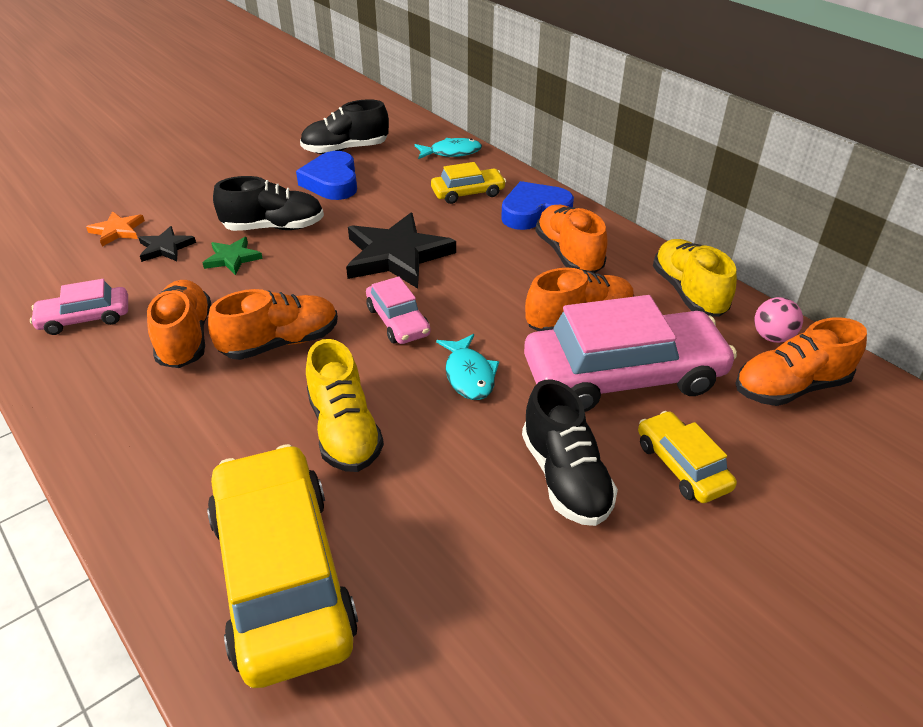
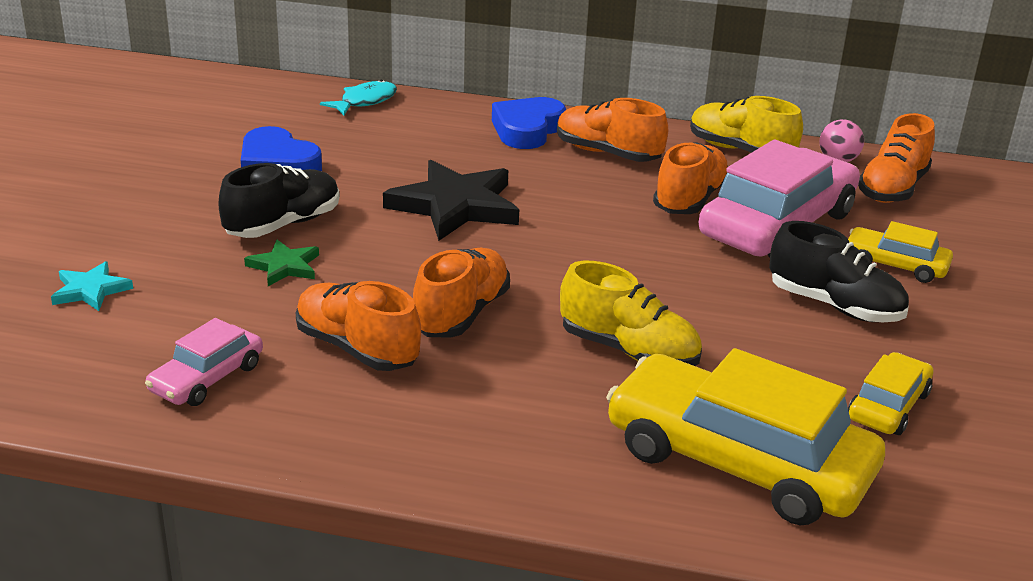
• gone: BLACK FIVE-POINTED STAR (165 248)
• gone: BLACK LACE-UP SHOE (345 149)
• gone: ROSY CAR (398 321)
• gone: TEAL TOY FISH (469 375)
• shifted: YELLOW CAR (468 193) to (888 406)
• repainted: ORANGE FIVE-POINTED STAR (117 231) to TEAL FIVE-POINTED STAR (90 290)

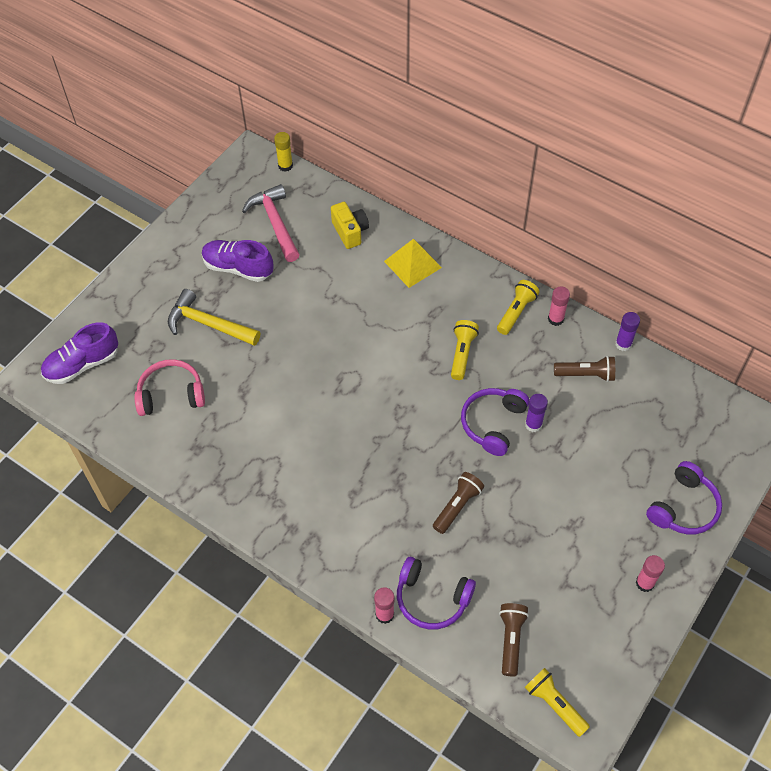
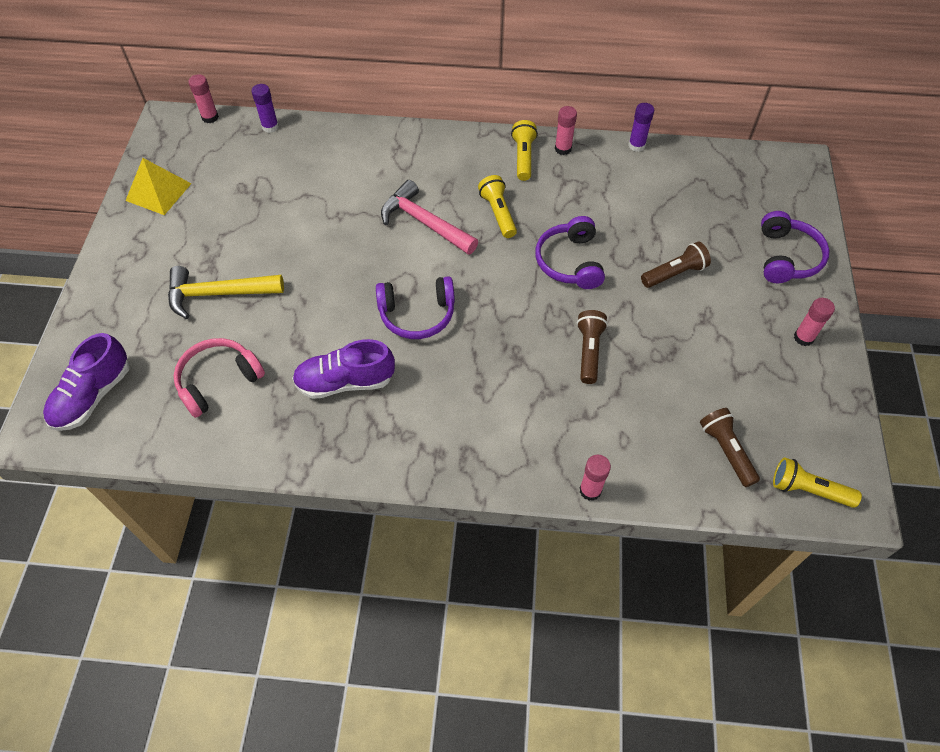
• gone: YELLOW COMPACT CAMERA (350 232)
• shifted: ROYAL PURPLE LACE-UP SHOE (238 268) to (345 382)
• shifted: ROSY CARPENTER'S HAMMER (275 223) to (424 223)
• shifted: YELLOW SOLID PYRAMID (412 264) to (158 192)
• shifted: ROYAL PURPLE HEADSET (432 598) to (417 314)
• shifted: ROYAL PURPLE GLUE (533 424) to (270 127)
• shifted: DARK BROWN FLASHLIGHT (586 374) to (674 273)
• repainted: YELLOW GLUE (285 166) to ROSY GLUE (210 117)

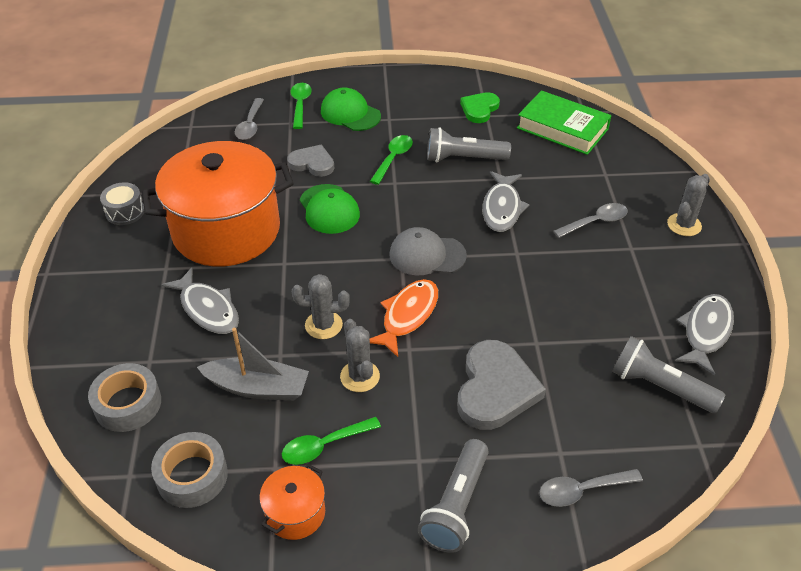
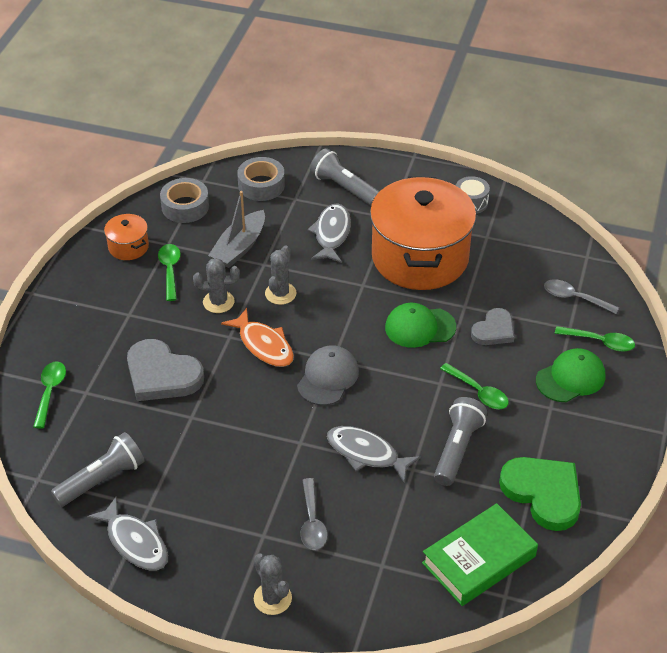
• shifted: ASH-GREY FLASHLIGHT (456 505) to (344 188)
• repainted: ASH-GREY SPOON (582 490) to LEAF-GREEN SPOON (50 392)
• rotated: ASH-GREY TOY FISH (207 309) = (331 234) 120 degrees clockwise
• scaled: LEAF-GREEN HEART SHAPE (479 109) = (543 493) x1.63

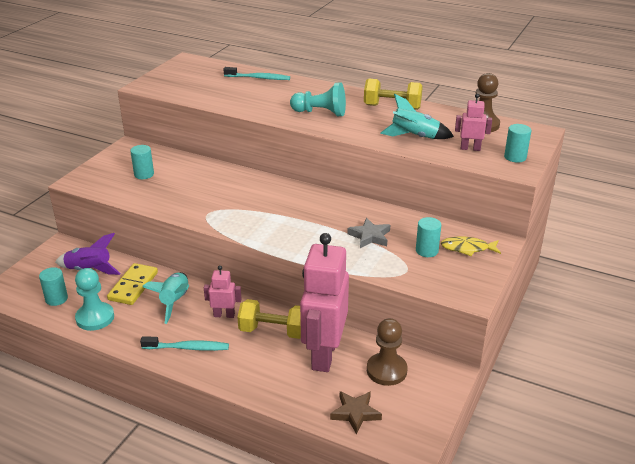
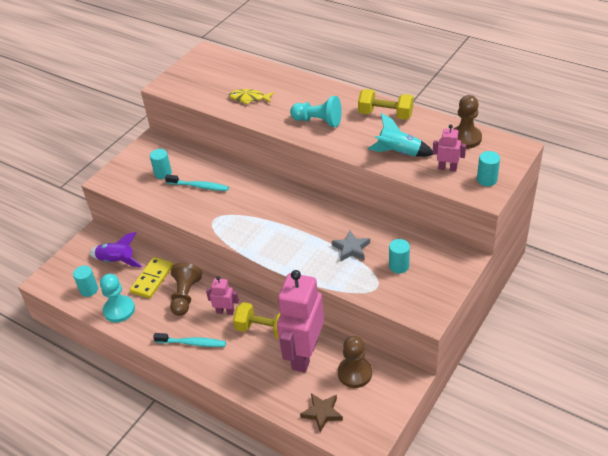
• shifted: TEAL DENTAL BRUSH (259 78) to (199 186)
• shifted: YELLOW TOY FISH (467 248) to (249 98)
• swapped: TEAL TOY ROCKET (174 301) to DARK BROWN PAWN (185 296)

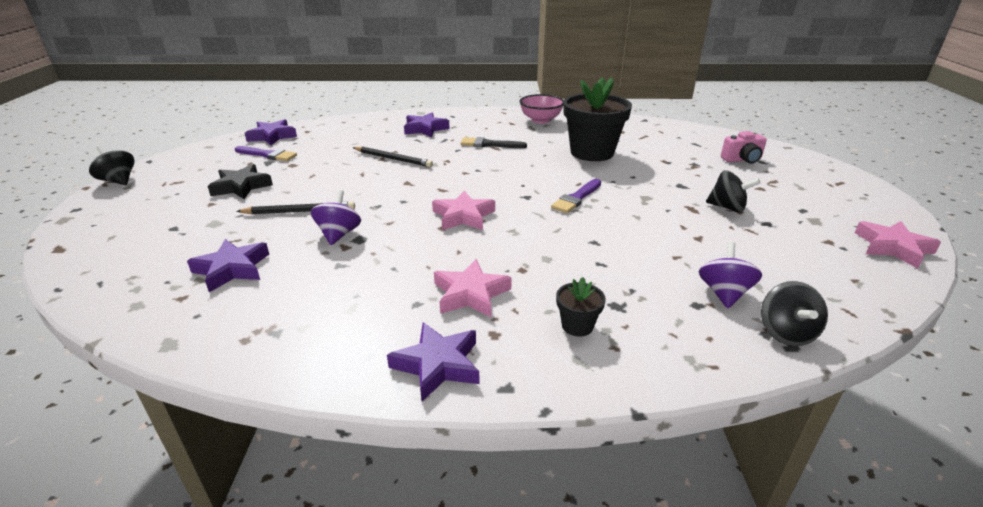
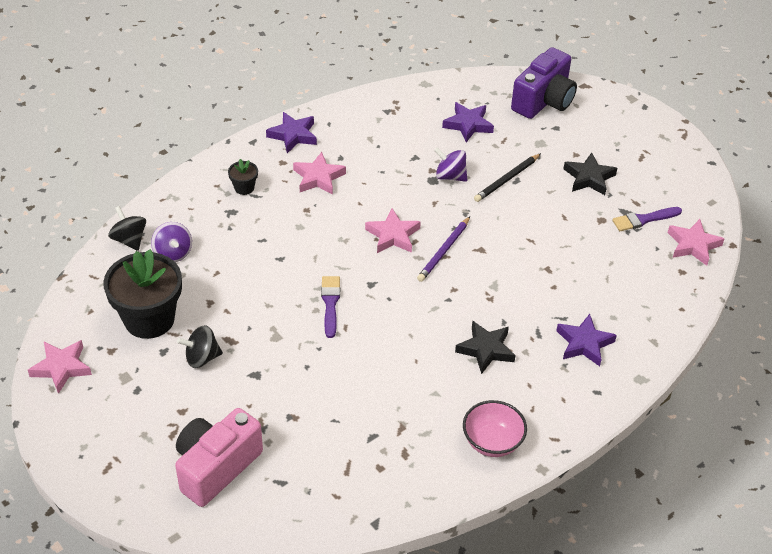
• gone: BLACK SPINNING TOP (118 181)
• gone: BLACK LEAD PENCIL (393 159)
• new: ROYAL PURPLE LEAD PENCIL (444 251)
• new: ROYAL PURPLE COMPACT CAMERA (544 101)
• shifted: BLACK POTTED PLANT (592 152) to (149 319)
• swapped: BLACK PAINT BRUSH (489 144) to BLACK FIVE-POINTED STAR (486 349)
• repainted: ROYAL PURPLE FIVE-POINTED STAR (272 136) to ROSY FIVE-POINTED STAR (693 245)
• rotated: ROYAL PURPLE SPINNING TOP (339 234) = (450 176) 150 degrees clockwise
• scaled: ROSY COMPACT CAMERA (742 160) = (216 467) x1.86

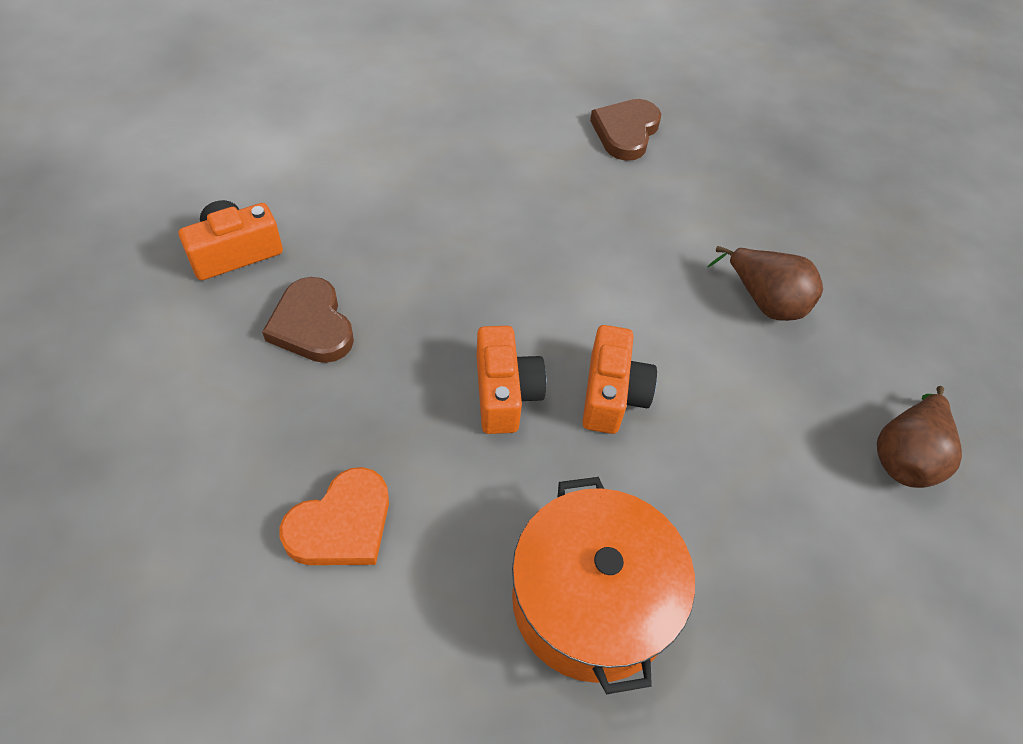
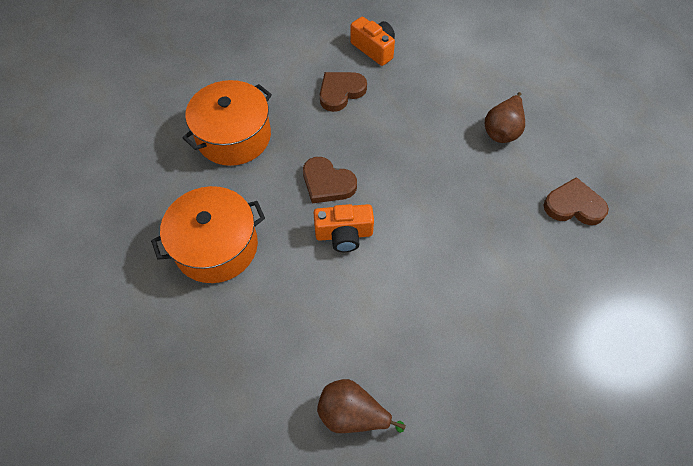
• shifted: DARK BROWN PEAR (765 301) to (502 130)
• swapped: ORANGE HEART SHAPE (341 524) to ORANGE POT (234 136)
• swapped: ORANGE COMPACT CAMERA (505 393) to DARK BROWN HEART SHAPE (327 183)

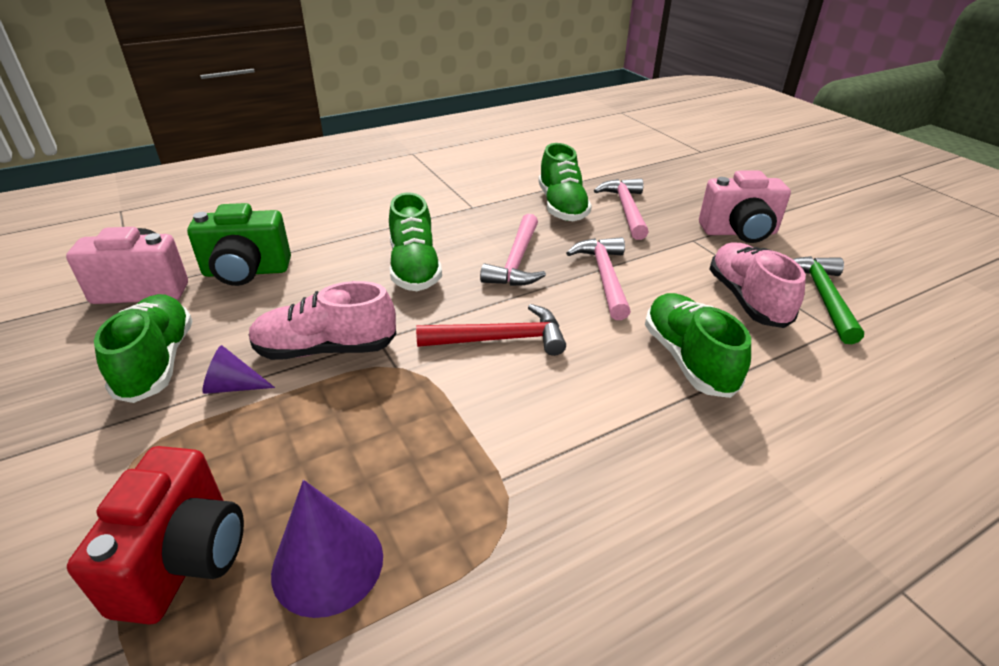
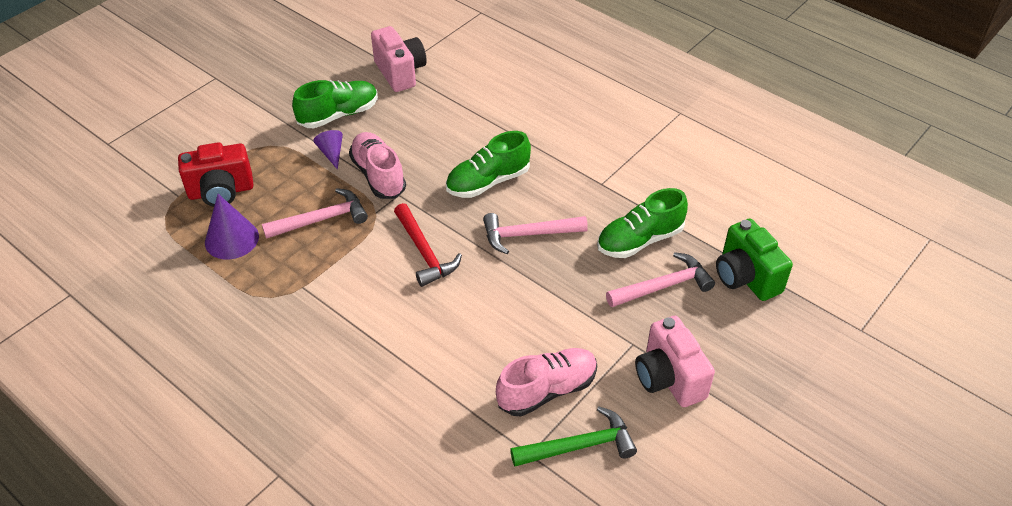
• gone: LEAF-GREEN LACE-UP SHOE (688 359)
• shifted: LEAF-GREEN COMPACT CAMERA (246 272) to (745 277)
• shifted: ROSY CARPENTER'S HAMMER (604 277) to (321 219)

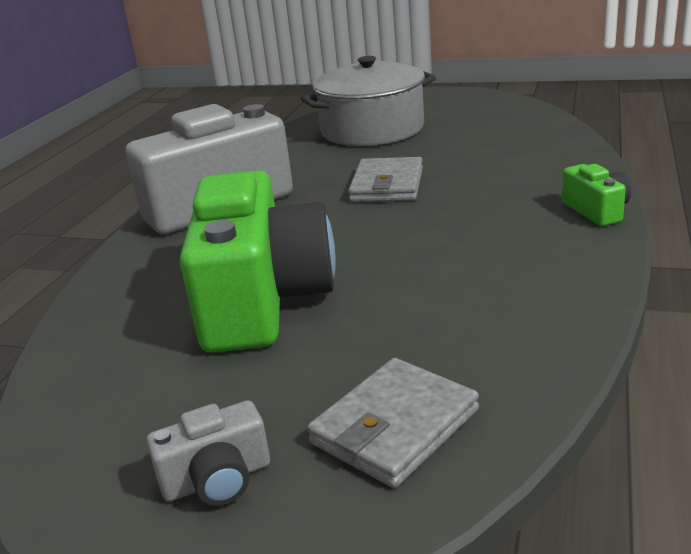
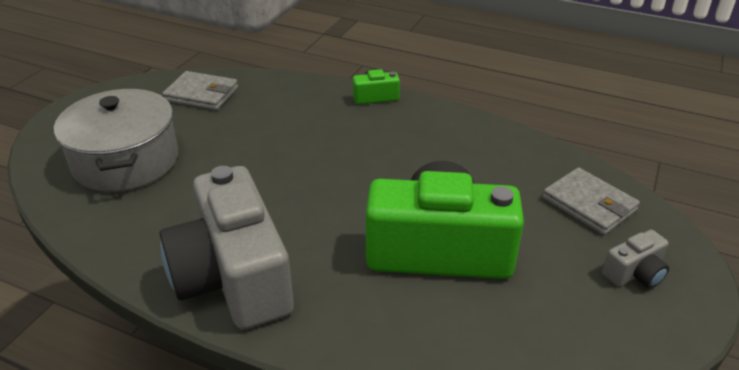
• shifted: ASH-GREY WALLET (387 185) to (201 94)
• rotated: ASH-GREY COMPACT CAMERA (217 479) = (635 273) 75 degrees clockwise

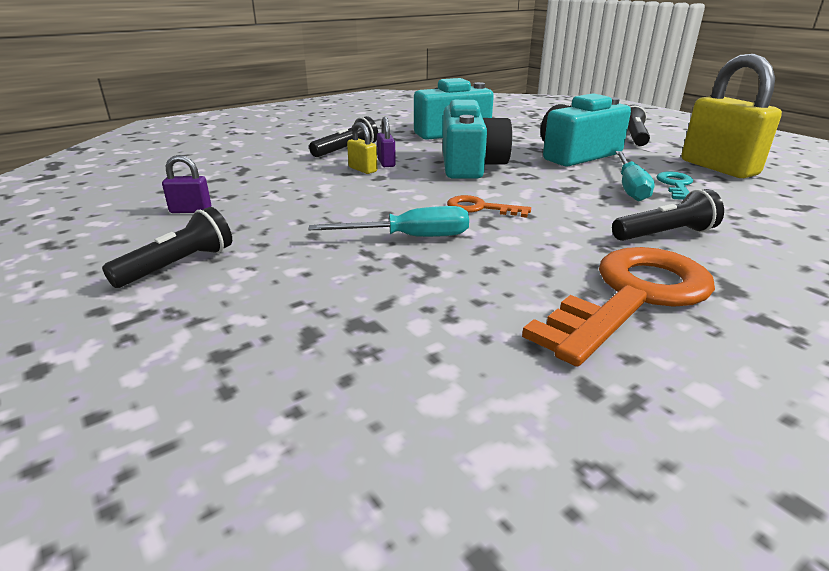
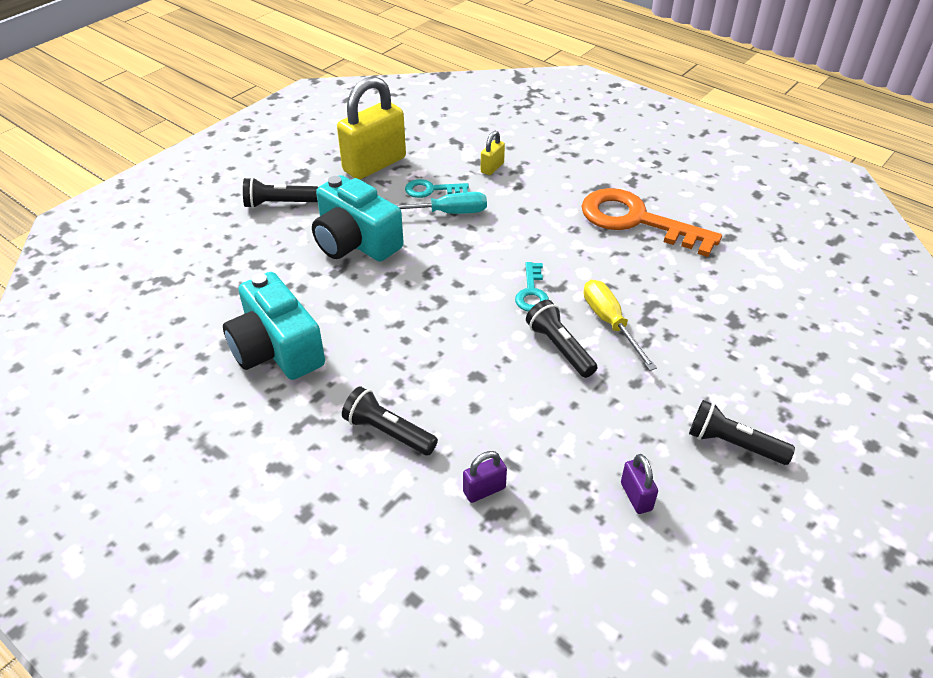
• gone: TEAL COMPACT CAMERA (470 165)
• shifted: YELLOW SMALL LOCK (363 169) to (492 168)
• shifted: ROYAL PURPLE SMALL LOCK (386 163) to (484 490)
• shifted: BLACK FLASHLIGHT (664 234) to (560 348)
• repainted: TEAL FLAT SCREWDRIVER (410 237) to YELLOW FLAT SCREWDRIVER (610 323)
• repainted: ORANGE DOOR KEY (480 208) to TEAL DOOR KEY (532 292)

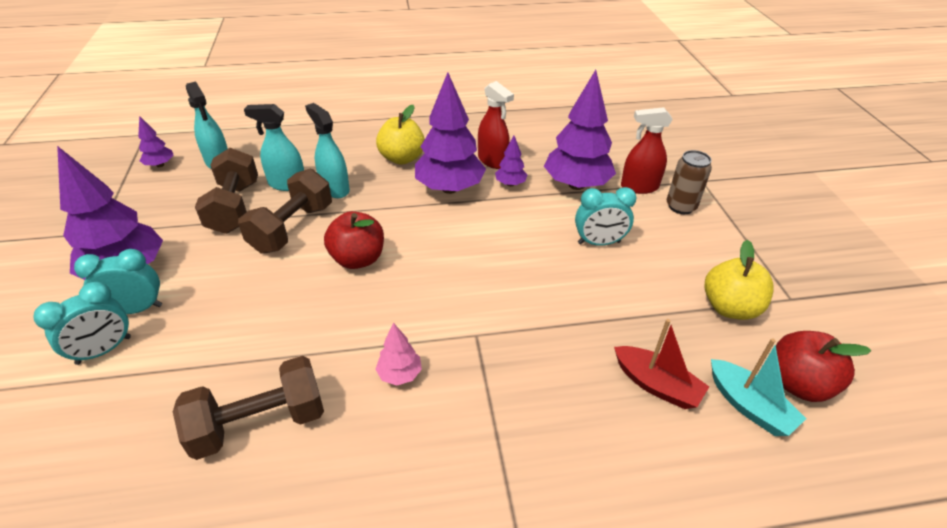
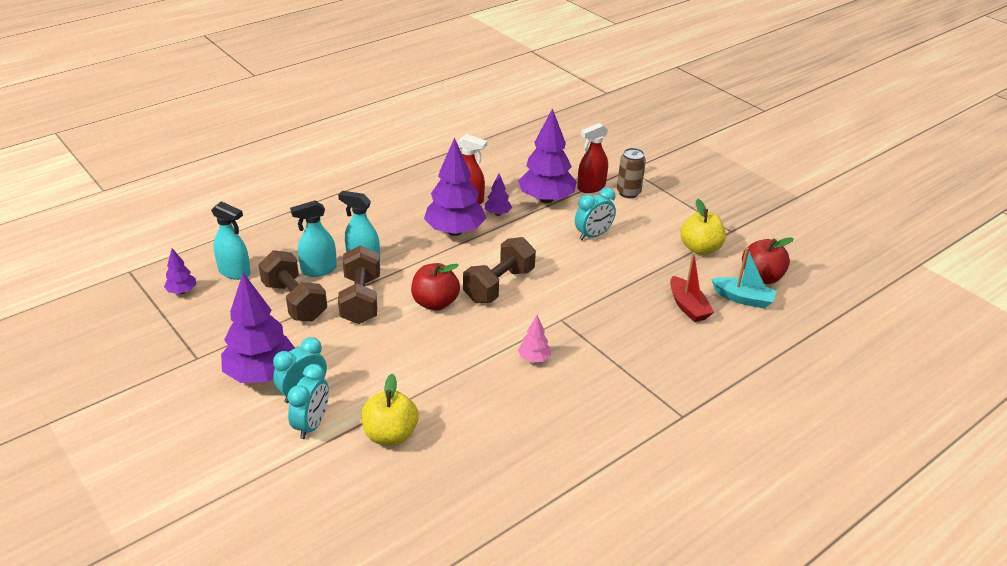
• shifted: DARK BROWN DUMBBELL (259 423) to (499 285)
• shifted: YELLOW APPLE (402 158) to (390 435)
• rotated: SCARLET TOY BOAT (656 385) = (688 306) 60 degrees clockwise

